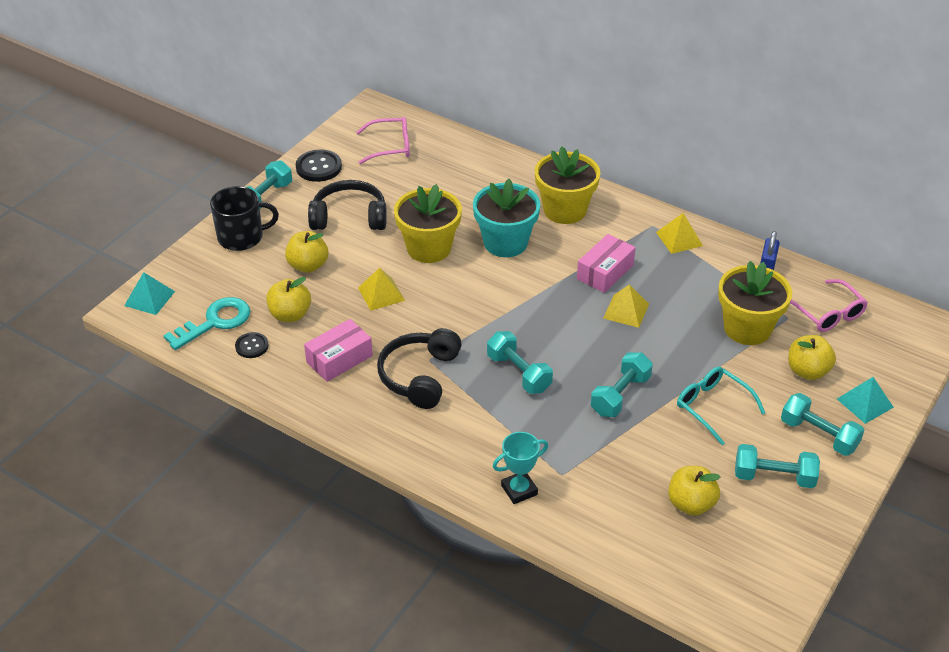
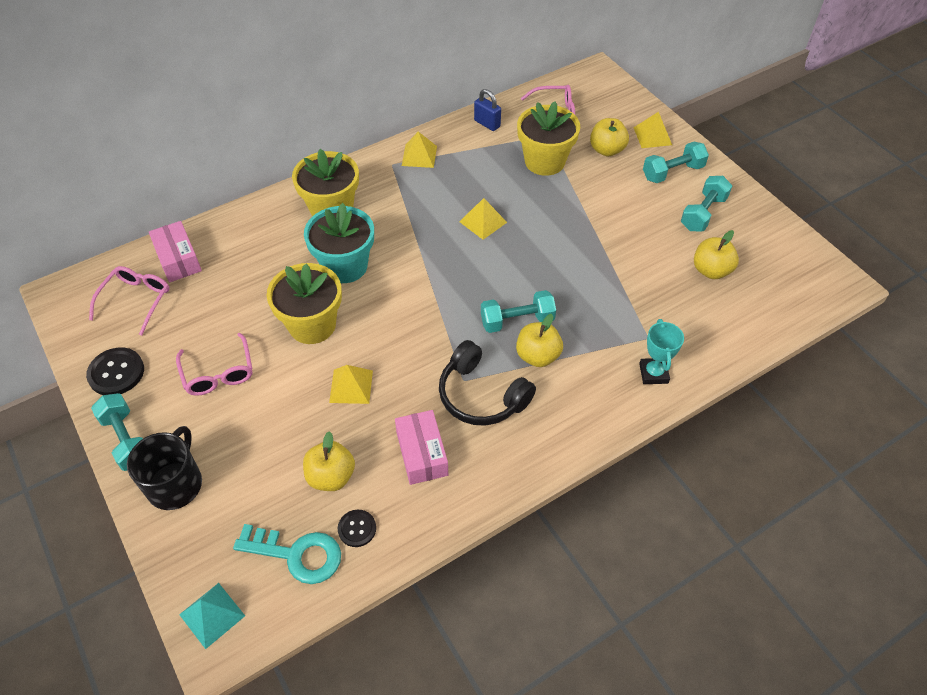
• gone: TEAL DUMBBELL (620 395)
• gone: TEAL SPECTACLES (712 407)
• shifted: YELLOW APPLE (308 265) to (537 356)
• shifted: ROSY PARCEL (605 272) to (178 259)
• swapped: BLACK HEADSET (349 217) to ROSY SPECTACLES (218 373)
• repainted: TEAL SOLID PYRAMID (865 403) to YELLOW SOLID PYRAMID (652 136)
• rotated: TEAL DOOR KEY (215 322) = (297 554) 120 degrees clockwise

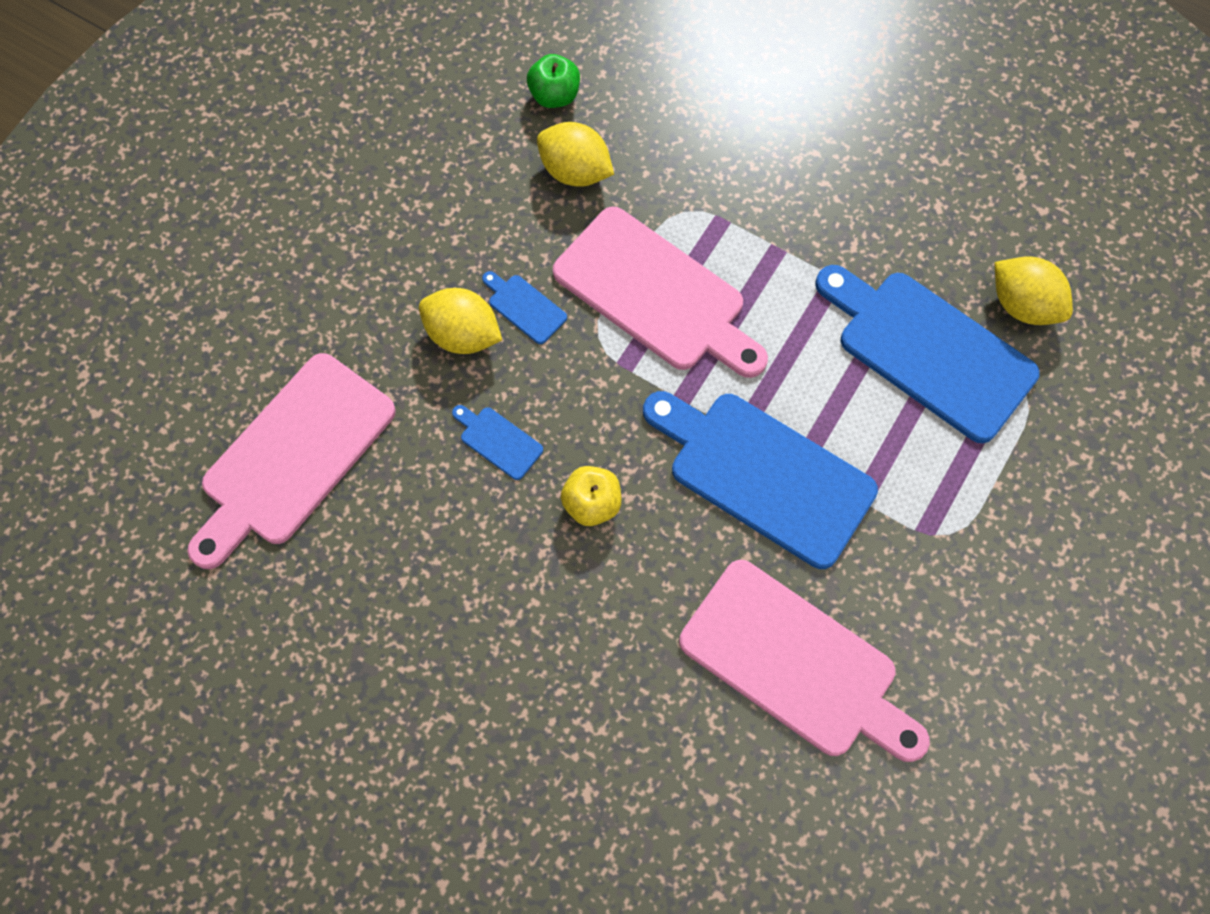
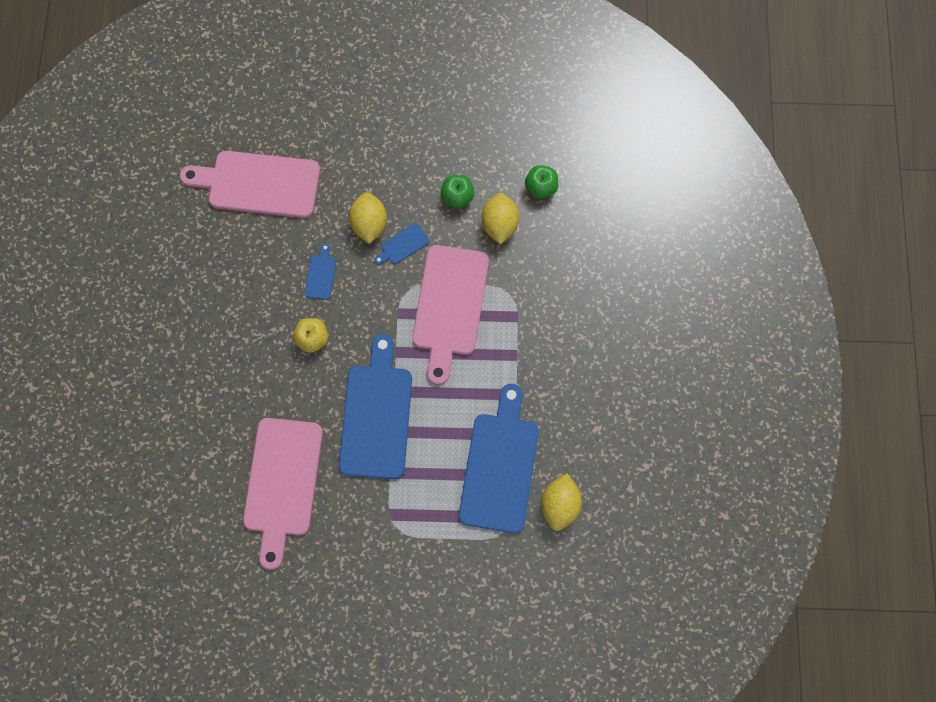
• new: LEAF-GREEN APPLE (457 197)
• rotated: BLUE CUTTING BOARD (524 307) = (403 245) 135 degrees counterclockwise

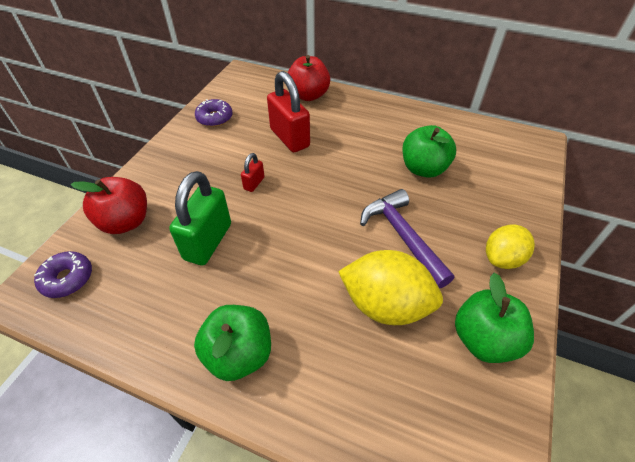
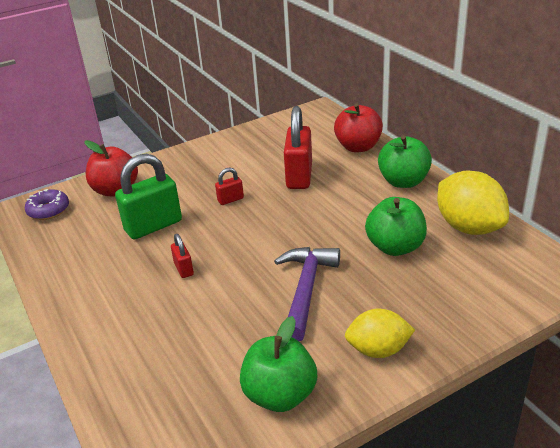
• gone: ROYAL PURPLE DOUGHNUT (214 118)
• new: SCARLET SMALL LOCK (184 269)
• shifted: LEAF-GREEN APPLE (239 354) to (403 181)
• shifted: YELLOW TOY LEMON (385 305) to (468 227)

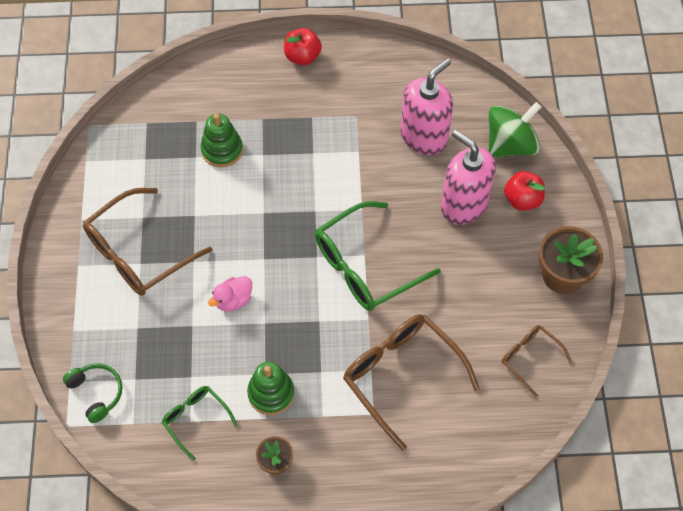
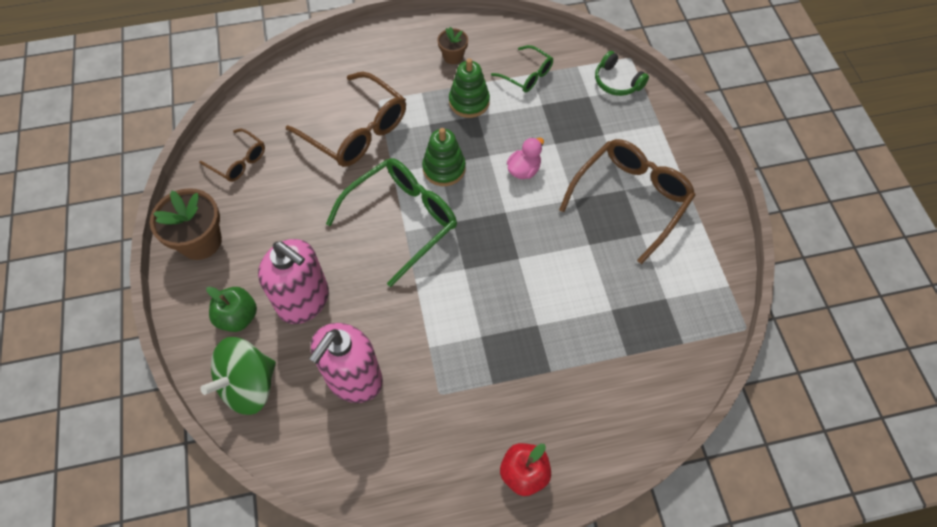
• shifted: LEAF-GREEN STACKING TOY (222 150) to (444 168)
• repainted: SCARLET APPLE (522 200) to LEAF-GREEN APPLE (238 317)

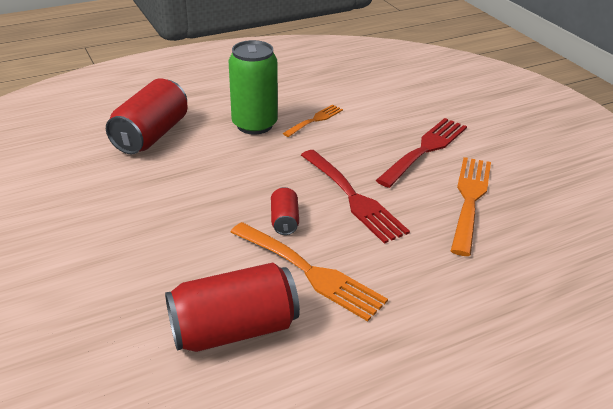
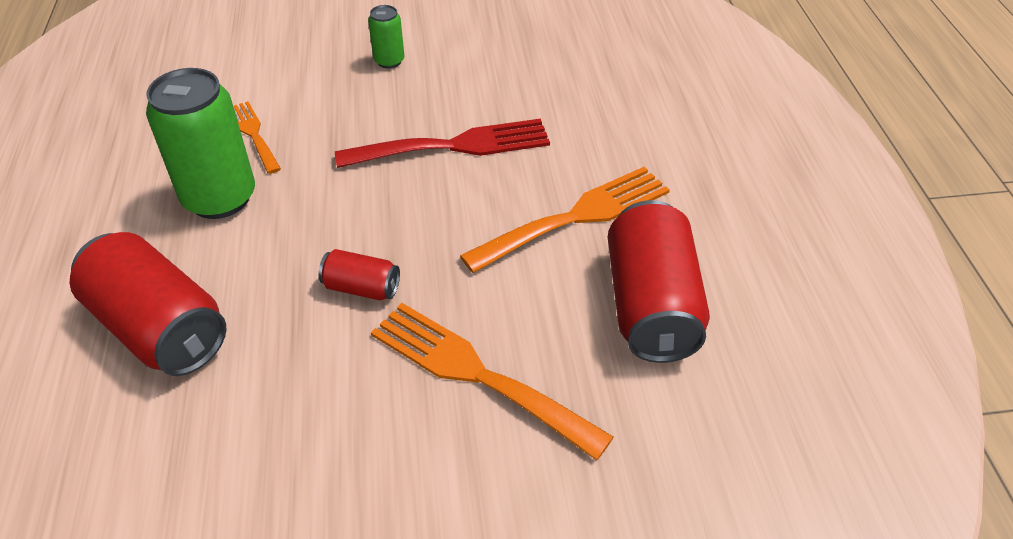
• shifted: SCARLET CAN (284 221) to (361 288)
• shifted: ORANGE FORK (470 199) to (477 374)
• swapped: SCARLET FORK (425 149) to LEAF-GREEN CAN (389 61)

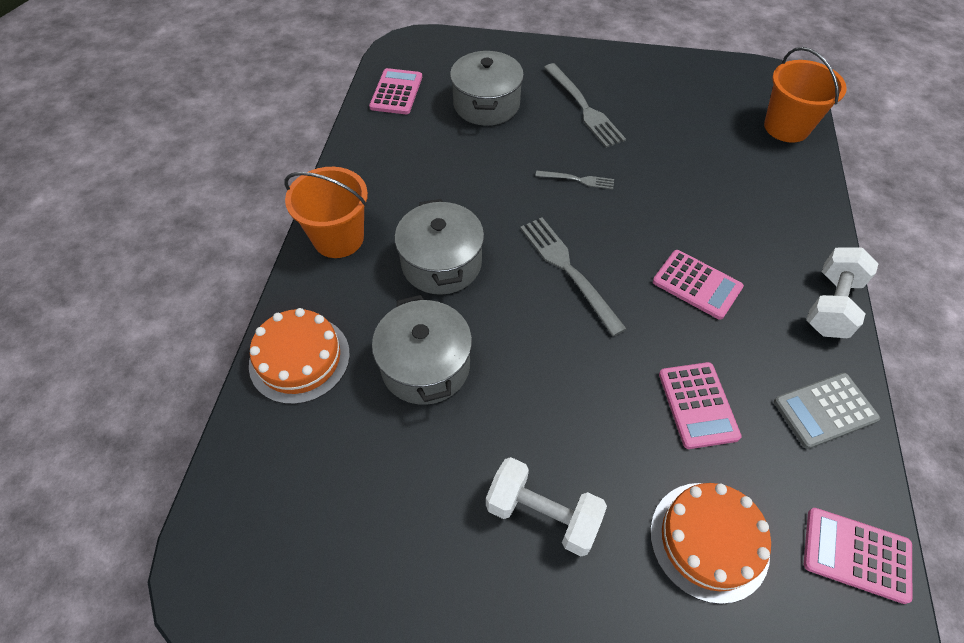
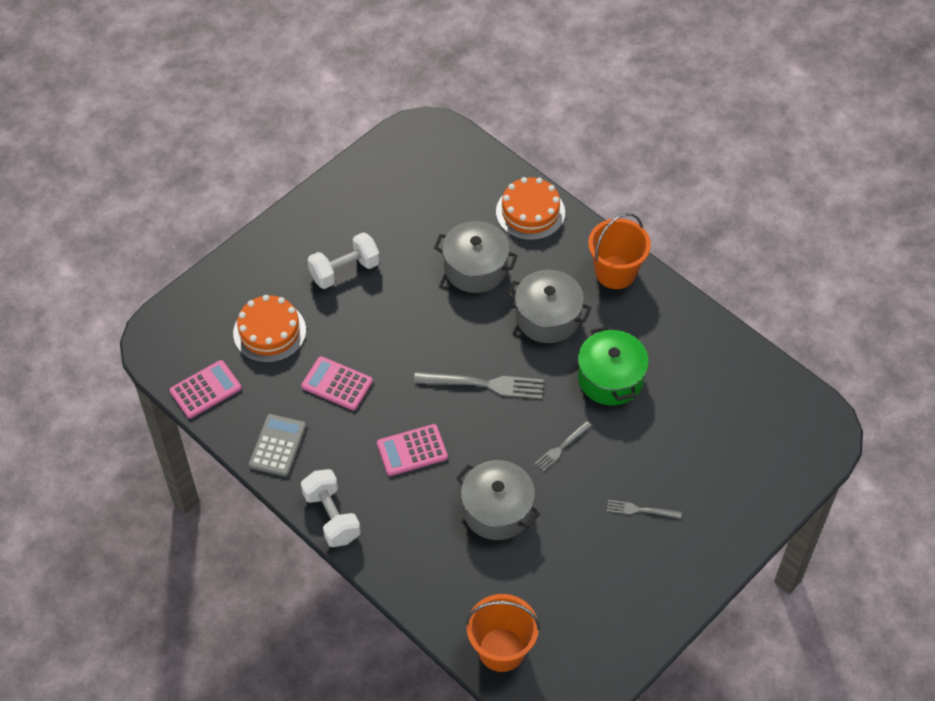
• gone: ROSY ADDING MACHINE (396 92)
• new: LEAF-GREEN POT (610 378)
• shifted: ASH-GREY POT (486 104) to (497 510)
• scaled: ASH-GREY FORK (584 108) = (640 510) x0.55

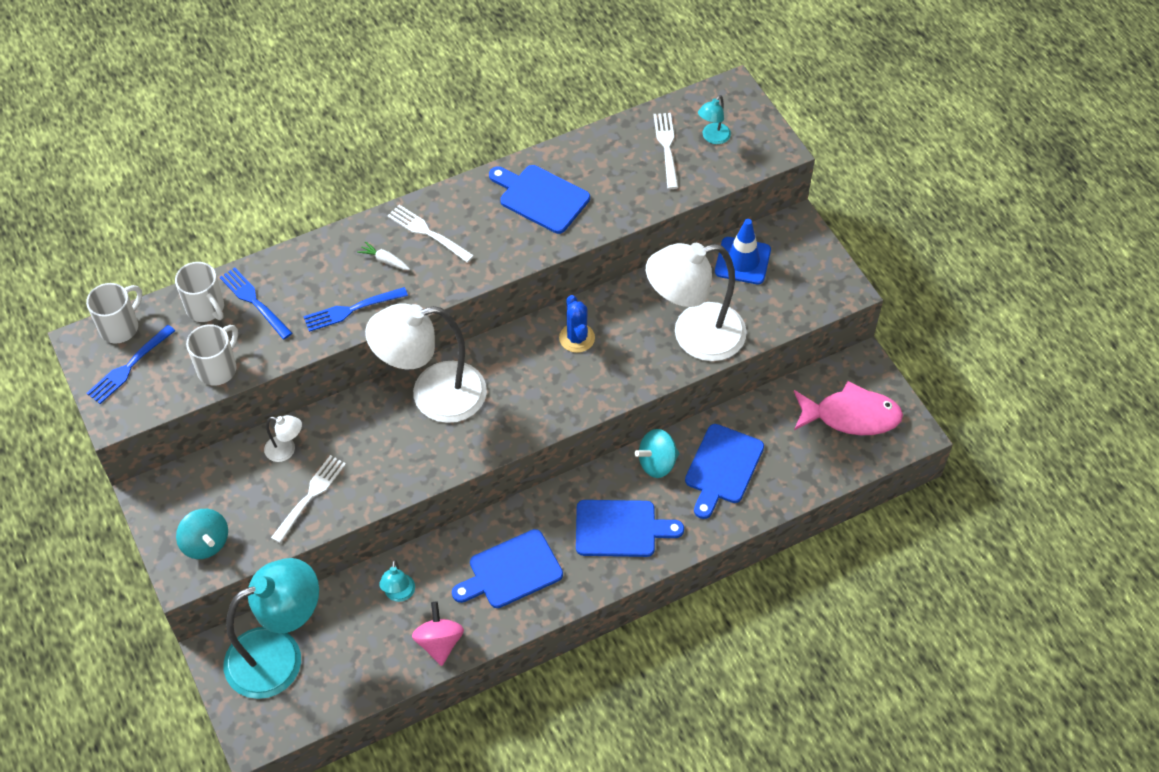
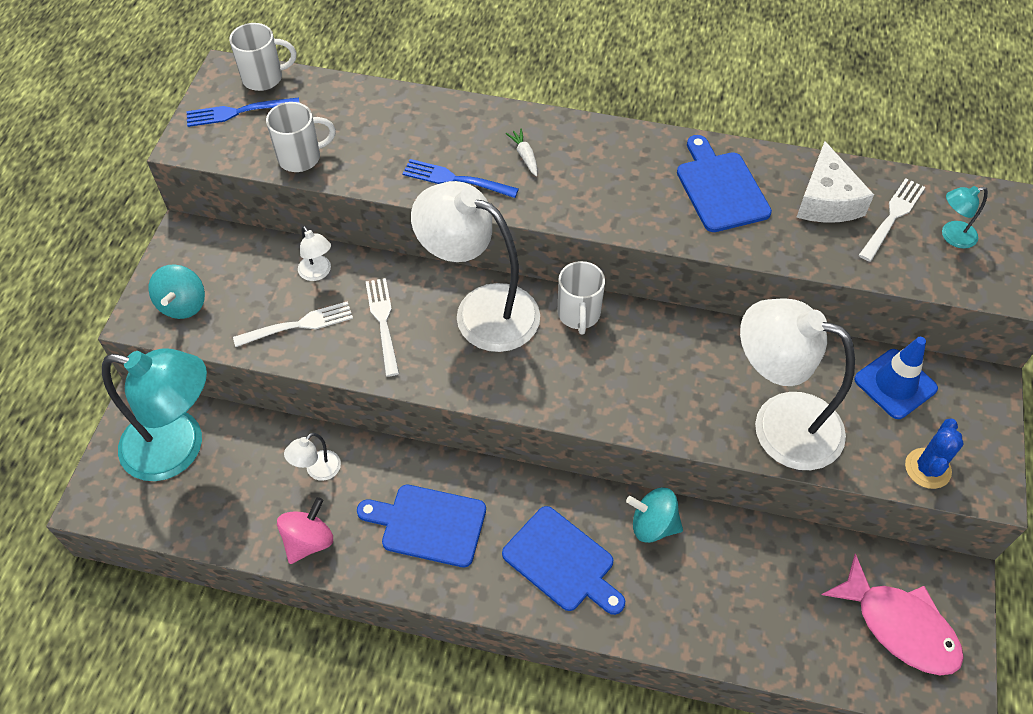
• gone: BLUE FORK (254 301)
• gone: BLUE CUTTING BOARD (722 468)
• new: WHITE PIECE OF CHEESE (826 200)
• shifted: WHITE MUG (206 308) to (579 314)
• shifted: WHITE FORK (428 233) to (383 322)
• shifted: BLUE PRICKLY PLANT (577 338) to (927 468)
• repainted: TEAL DESK LAMP (399 594) to WHITE DESK LAMP (317 470)

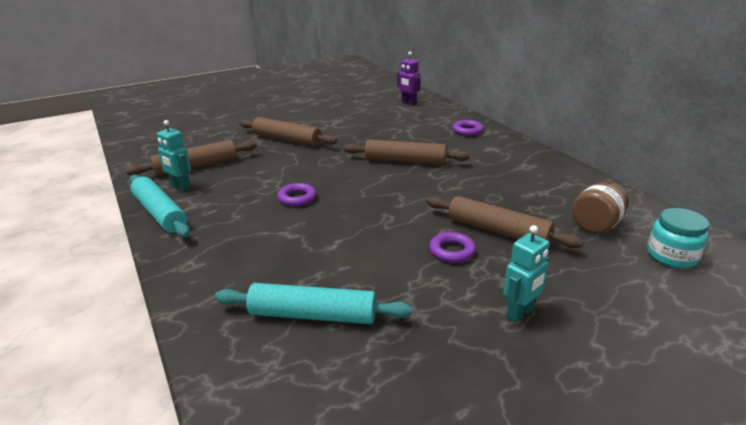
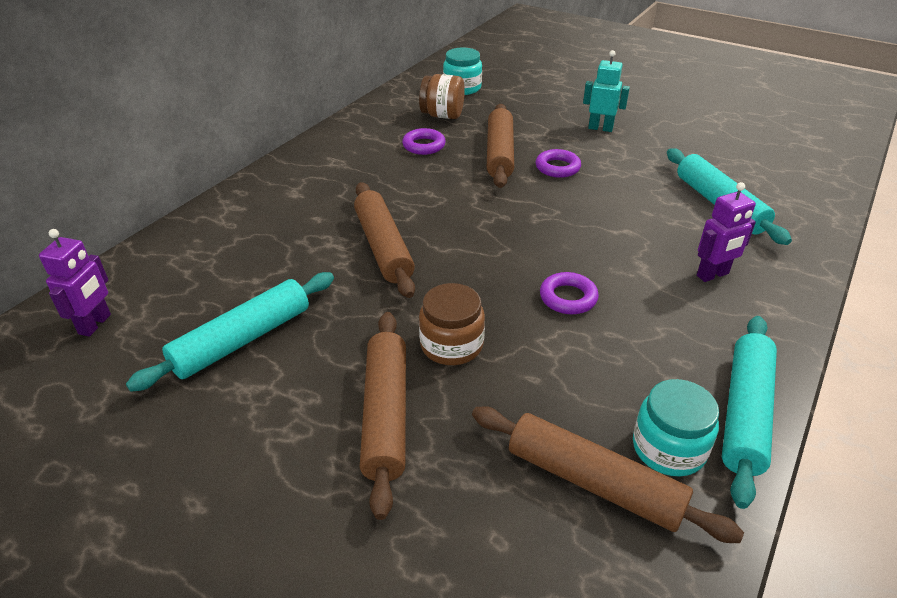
• new: TEAL DOUGH ROLLER (242 340)
• new: DARK BROWN PRESERVE JAR (451 345)
• new: ROYAL PURPLE ROBOT FIGURE (713 275)
• shifted: ROYAL PURPLE HOOP (467 131) to (424 145)
• swapped: TEAL ROBOT FIGURE (180 187) to TEAL PRESERVE JAR (668 448)

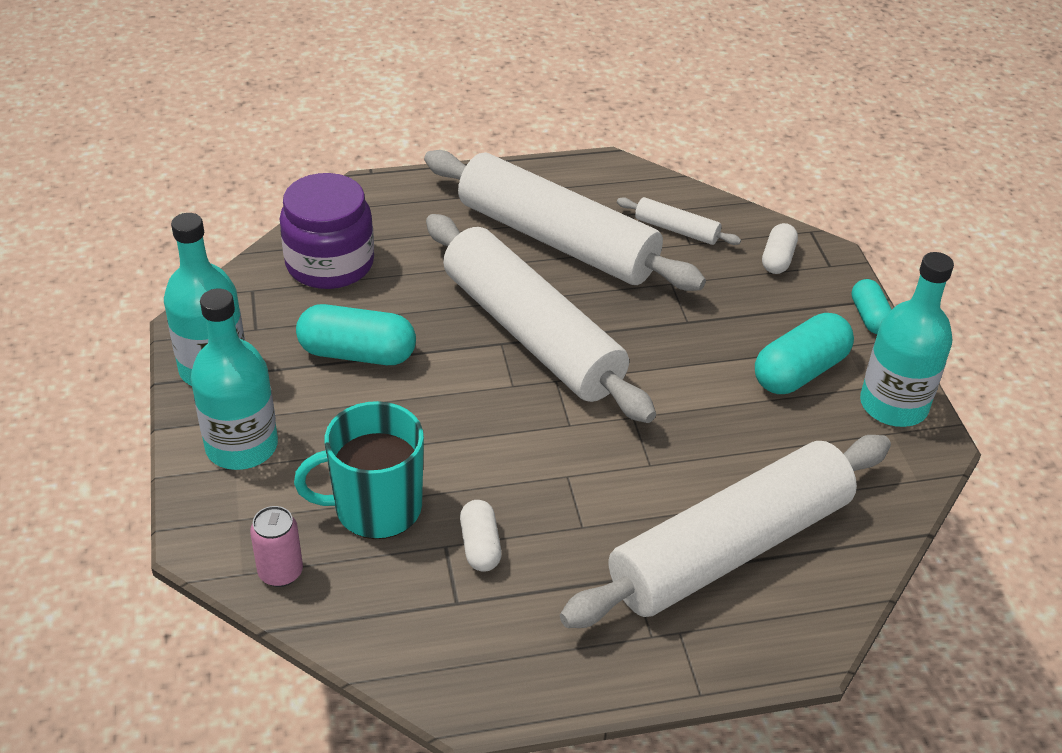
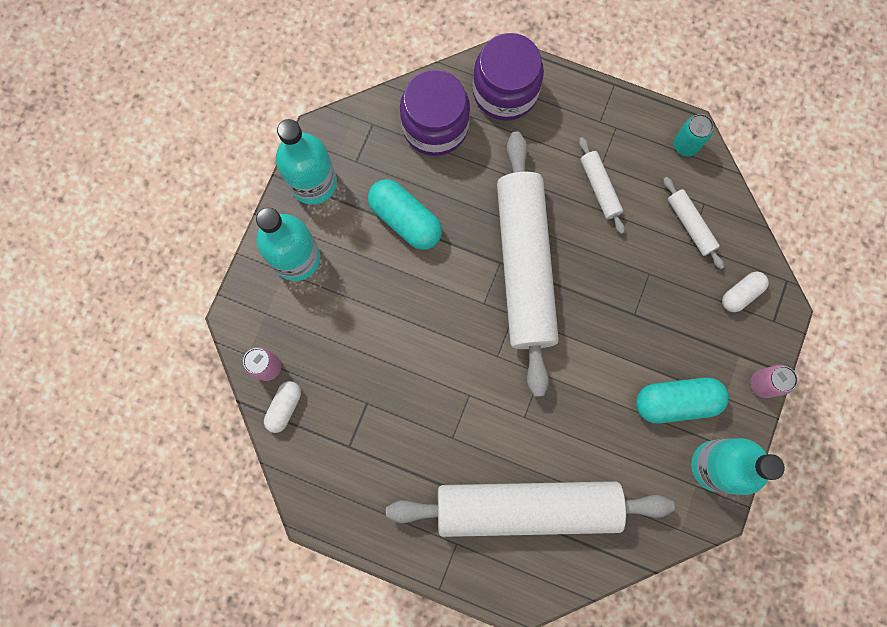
• gone: TEAL MUG (376 508)
• new: ROYAL PURPLE PRESERVE JAR (505 92)
• new: TEAL CAN (685 145)
• shifted: WHITE PILL (480 546) to (284 407)
• swapped: TEAL PILL (870 317) to ROSY CAN (762 384)
• scaled: WHITE DOUGH ROLLER (557 240) = (599 188) x0.41

